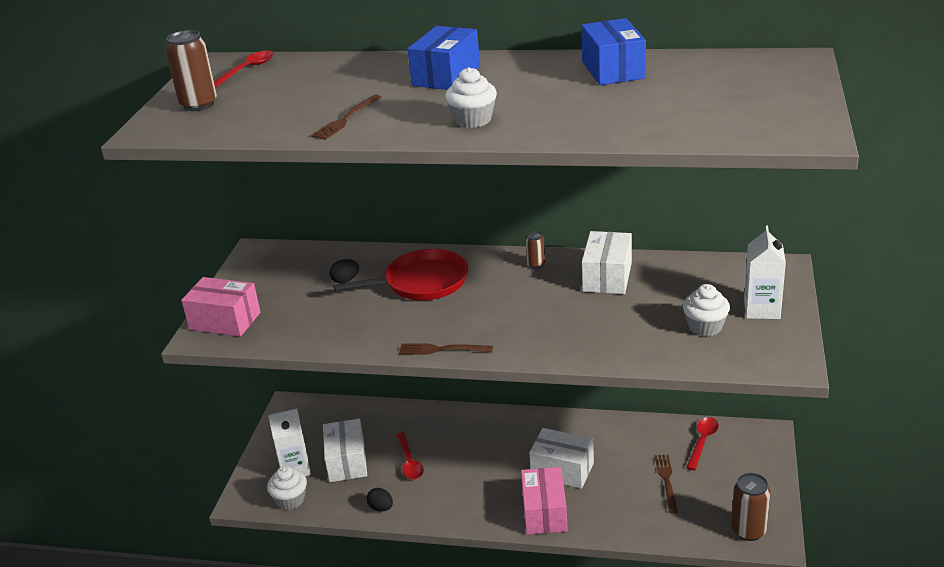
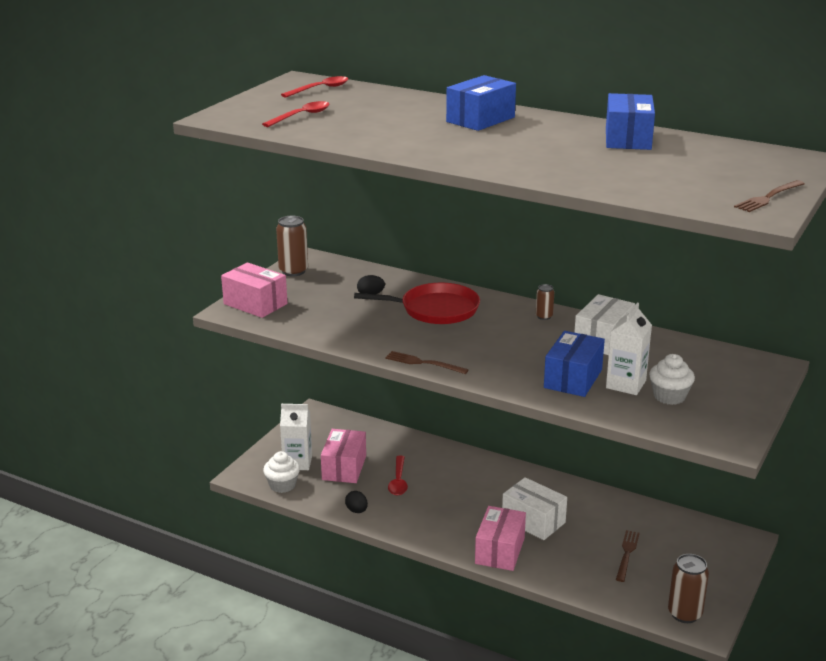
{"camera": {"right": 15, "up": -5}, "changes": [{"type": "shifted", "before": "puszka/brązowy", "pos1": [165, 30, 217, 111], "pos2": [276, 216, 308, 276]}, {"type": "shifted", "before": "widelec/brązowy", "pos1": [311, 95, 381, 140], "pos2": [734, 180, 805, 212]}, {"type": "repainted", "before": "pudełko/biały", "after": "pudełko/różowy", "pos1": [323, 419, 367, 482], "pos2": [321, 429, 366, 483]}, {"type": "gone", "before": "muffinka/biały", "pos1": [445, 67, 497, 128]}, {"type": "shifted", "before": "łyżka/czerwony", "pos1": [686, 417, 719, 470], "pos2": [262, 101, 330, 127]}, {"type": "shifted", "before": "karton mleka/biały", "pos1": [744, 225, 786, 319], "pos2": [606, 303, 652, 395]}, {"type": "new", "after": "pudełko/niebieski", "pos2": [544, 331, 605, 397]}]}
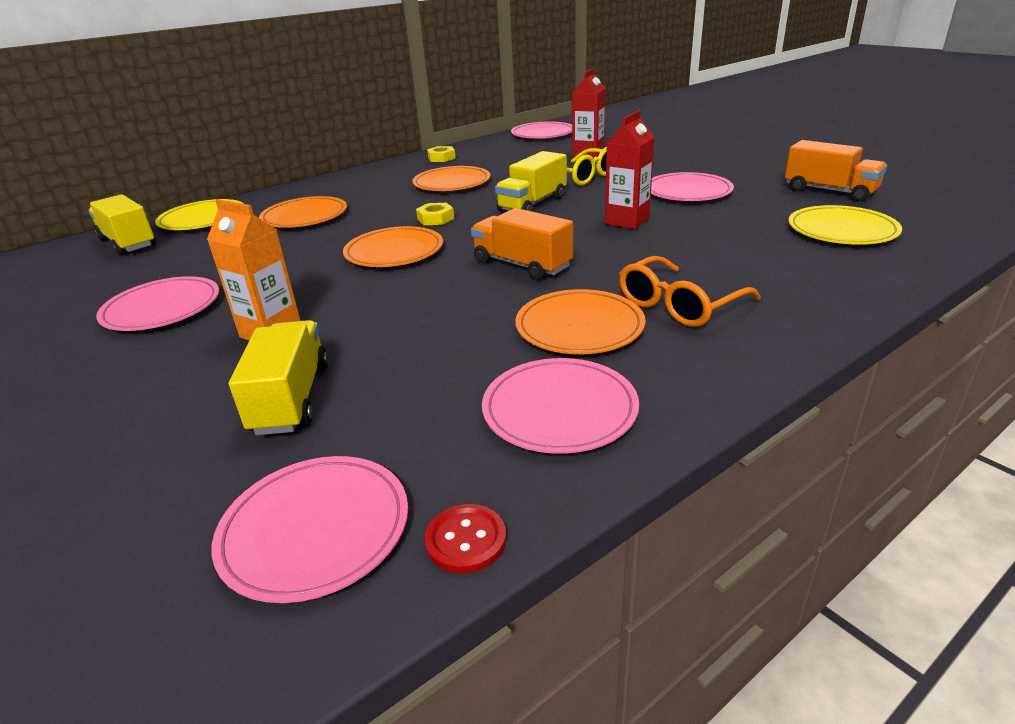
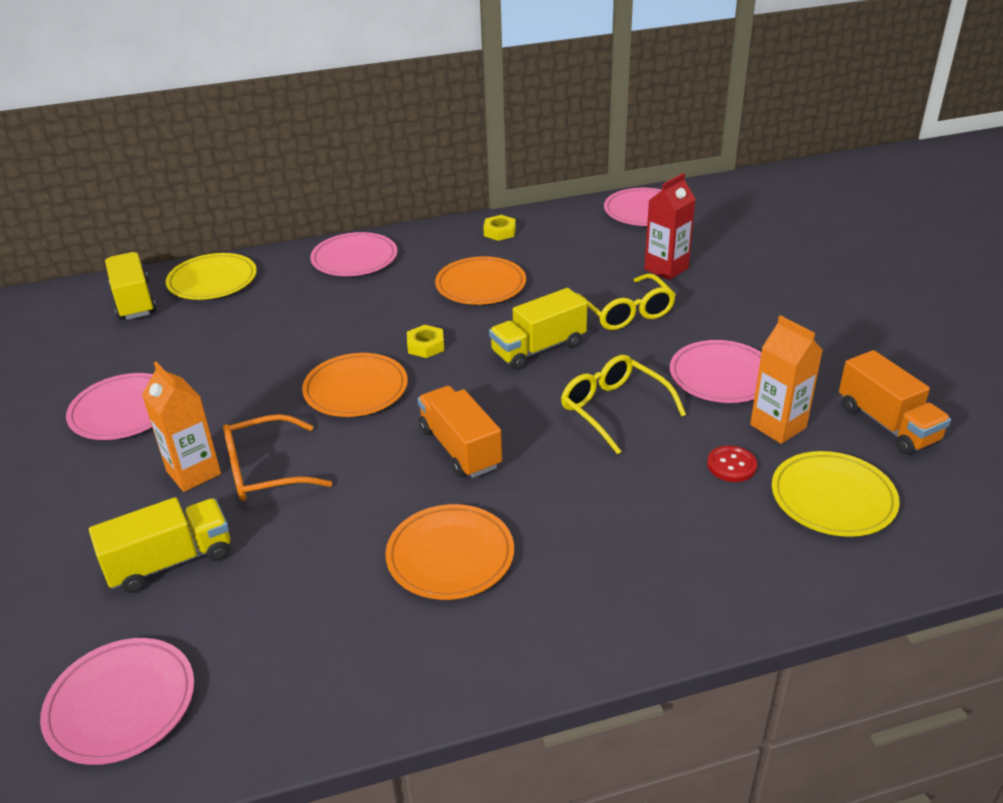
{"camera": {"right": 20, "up": 5}, "changes": [{"type": "rotated", "before": "ciężarówka/żółty", "pos1": [229, 320, 329, 435], "pos2": [89, 497, 230, 593], "turn": 45}, {"type": "gone", "before": "talerz/pomarańczowy", "pos1": [259, 196, 347, 228]}, {"type": "shifted", "before": "guzik/czerwony", "pos1": [425, 504, 506, 574], "pos2": [707, 446, 757, 482]}, {"type": "shifted", "before": "talerz/różowy", "pos1": [482, 358, 639, 454], "pos2": [310, 232, 397, 276]}, {"type": "swapped", "before": "karton mleka/czerwony", "after": "okulary/żółty", "pos1": [605, 110, 655, 229], "pos2": [561, 355, 686, 454]}, {"type": "shifted", "before": "okulary/pomarańczowy", "pos1": [619, 256, 761, 327], "pos2": [223, 414, 332, 501]}, {"type": "new", "after": "karton mleka/pomarańczowy", "pos2": [750, 315, 823, 444]}]}
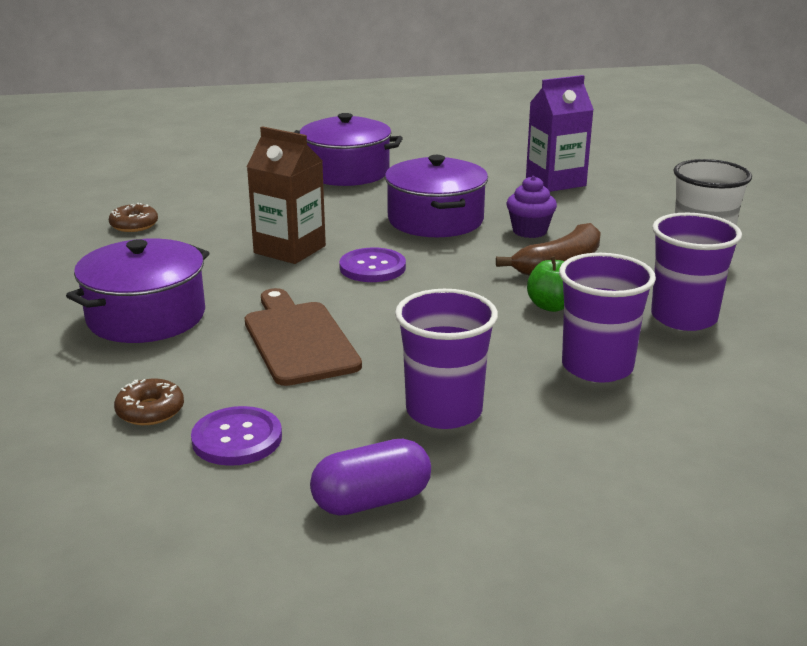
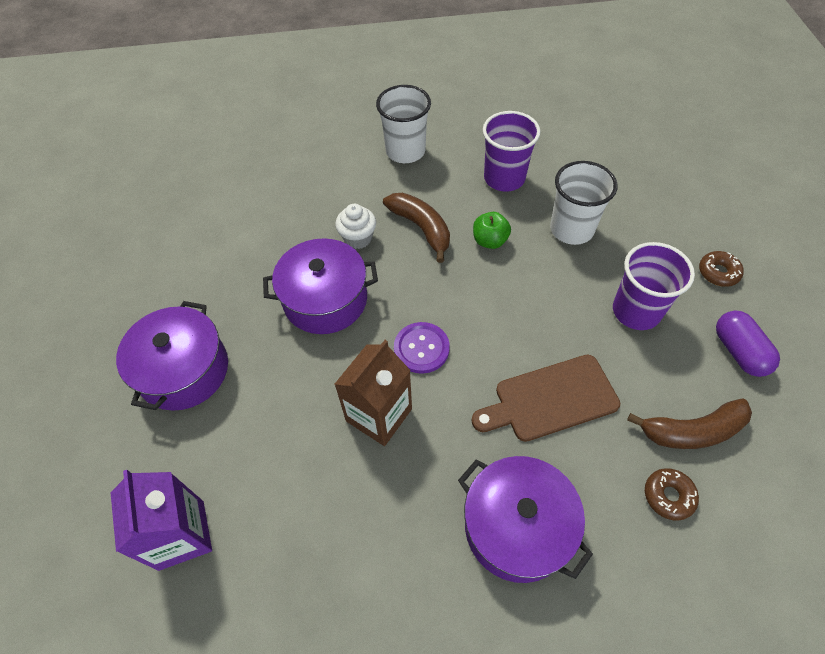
{"camera": {"right": -85, "up": 30}, "changes": [{"type": "shifted", "before": "donut/brązowy", "pos1": [109, 203, 158, 232], "pos2": [699, 251, 744, 287]}, {"type": "swapped", "before": "guzik/fioletowy", "after": "banan/brązowy", "pos1": [191, 406, 282, 466], "pos2": [627, 398, 752, 449]}, {"type": "repainted", "before": "muffinka/fioletowy", "after": "muffinka/biały", "pos1": [507, 176, 557, 238], "pos2": [335, 204, 376, 249]}, {"type": "shifted", "before": "karton mleka/fioletowy", "pos1": [526, 75, 594, 192], "pos2": [111, 470, 212, 571]}, {"type": "repainted", "before": "szklanka/fioletowy", "after": "szklanka/biały", "pos1": [559, 253, 656, 383], "pos2": [550, 161, 617, 245]}]}
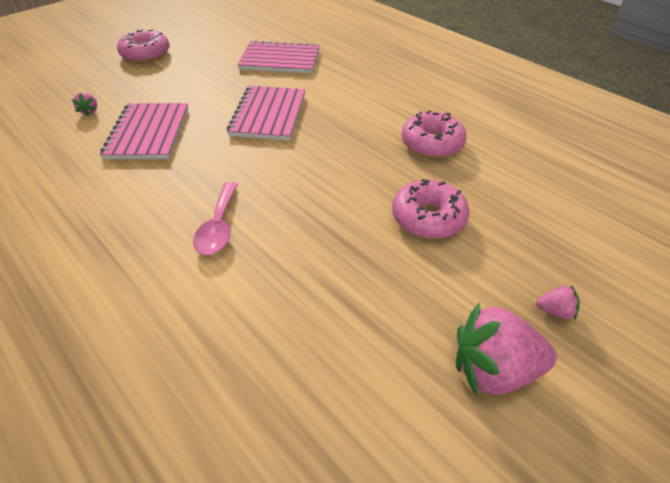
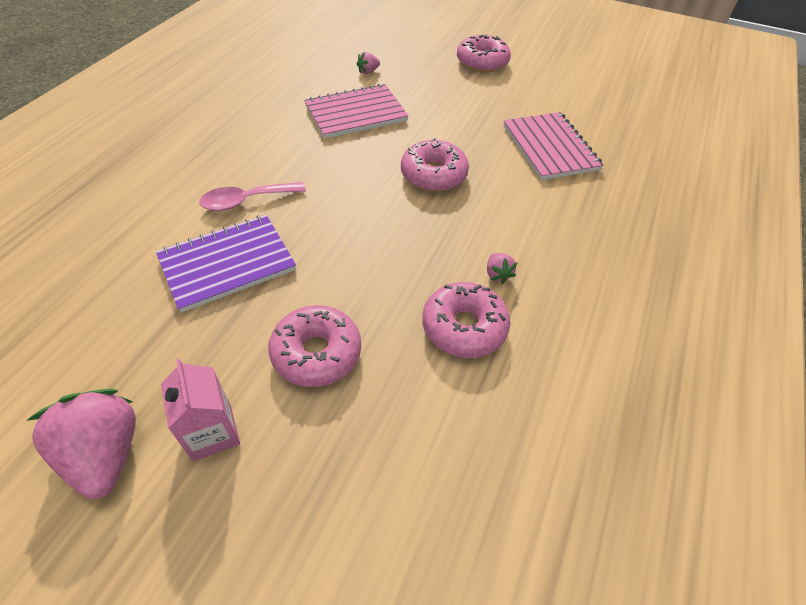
{"camera": {"right": 65, "up": 5}, "changes": [{"type": "swapped", "before": "zeszyt/różowy", "after": "donut/różowy", "pos1": [227, 86, 305, 140], "pos2": [401, 138, 469, 192]}, {"type": "shifted", "before": "truskawka/różowy", "pos1": [536, 285, 580, 320], "pos2": [487, 253, 518, 284]}, {"type": "new", "after": "zeszyt/fioletowy", "pos2": [156, 215, 296, 313]}, {"type": "new", "after": "karton mleka/różowy", "pos2": [161, 359, 240, 461]}]}
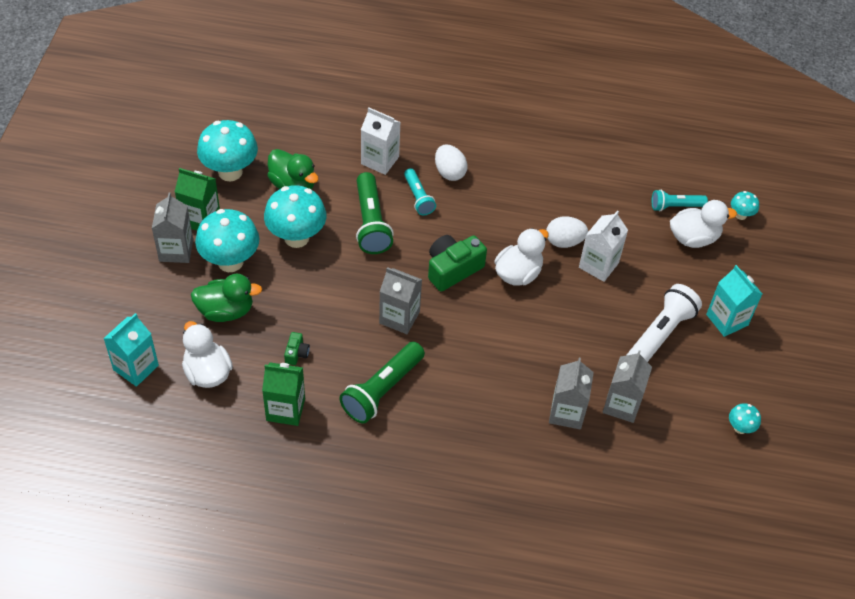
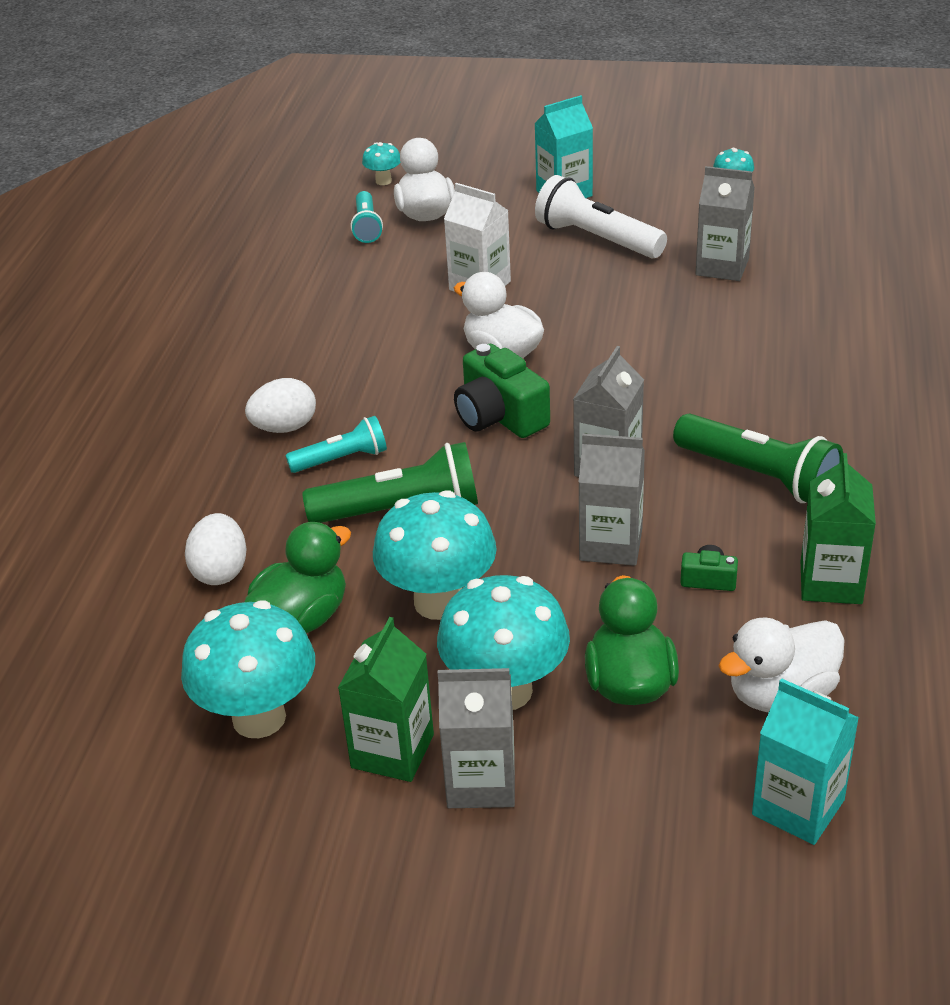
{"camera": {"right": -85, "up": -15}, "changes": [{"type": "gone", "before": "karton mleka/biały", "pos1": [361, 107, 401, 175]}, {"type": "shifted", "before": "jajko/biały", "pos1": [546, 216, 588, 248], "pos2": [185, 513, 247, 585]}, {"type": "shifted", "before": "karton mleka/szary", "pos1": [549, 358, 594, 429], "pos2": [579, 433, 645, 566]}]}
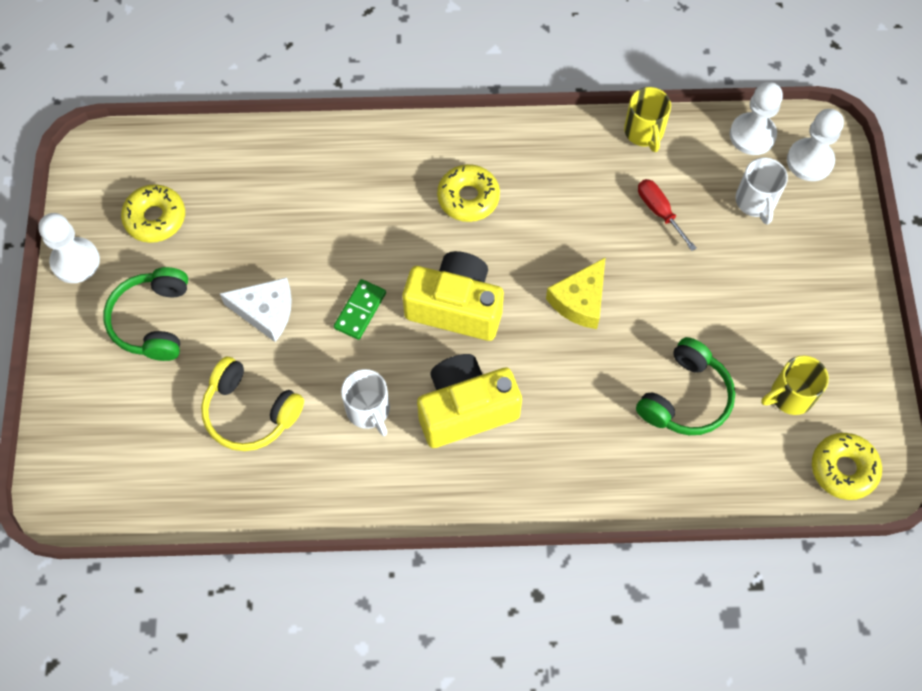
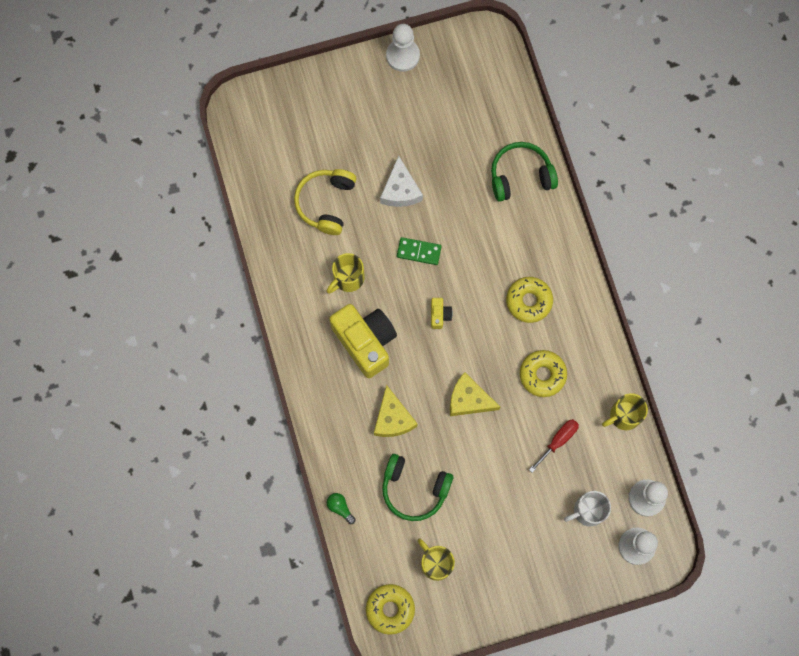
{"camera": {"right": 75, "up": 10}, "changes": [{"type": "shifted", "before": "słuchawki/zielony", "pos1": [103, 267, 188, 361], "pos2": [491, 142, 558, 202]}, {"type": "shifted", "before": "donut/żółty", "pos1": [121, 184, 185, 243], "pos2": [520, 350, 567, 397]}, {"type": "repainted", "before": "kubek/biały", "after": "kubek/żółty", "pos1": [341, 369, 390, 436], "pos2": [327, 253, 365, 294]}, {"type": "scaled", "before": "aparat fotograficzny/żółty", "pos1": [403, 251, 504, 341], "pos2": [431, 298, 453, 329], "scale": 0.42}, {"type": "new", "after": "żarówka/zielony", "pos2": [327, 493, 356, 524]}, {"type": "new", "after": "ser/żółty", "pos2": [374, 385, 418, 437]}]}
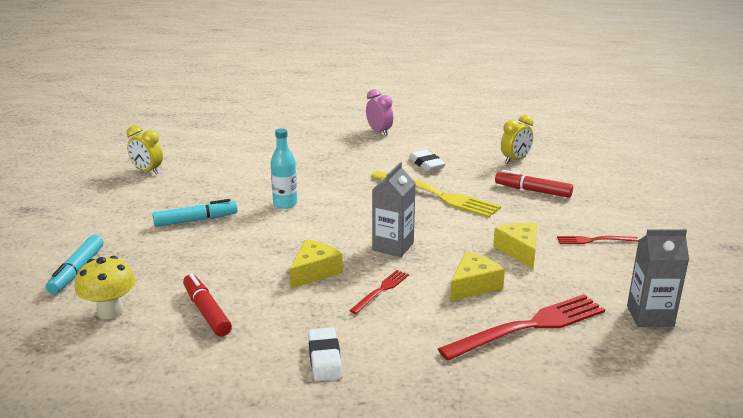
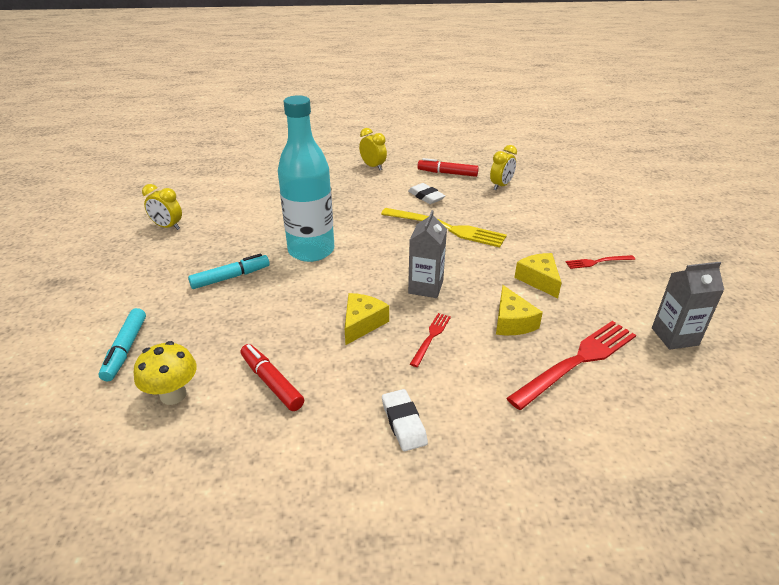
{"camera": {"right": -10, "up": 10}, "changes": [{"type": "scaled", "before": "butelka/turkusowy", "pos1": [271, 128, 297, 209], "pos2": [278, 95, 334, 262], "scale": 2.05}, {"type": "repainted", "before": "budzik/różowy", "after": "budzik/żółty", "pos1": [366, 89, 393, 136], "pos2": [359, 128, 387, 170]}, {"type": "rotated", "before": "ser/żółty", "pos1": [450, 252, 505, 301], "pos2": [496, 285, 543, 335], "turn": 135}, {"type": "shifted", "before": "flamaster/czerwony", "pos1": [495, 170, 573, 198], "pos2": [417, 158, 479, 177]}]}
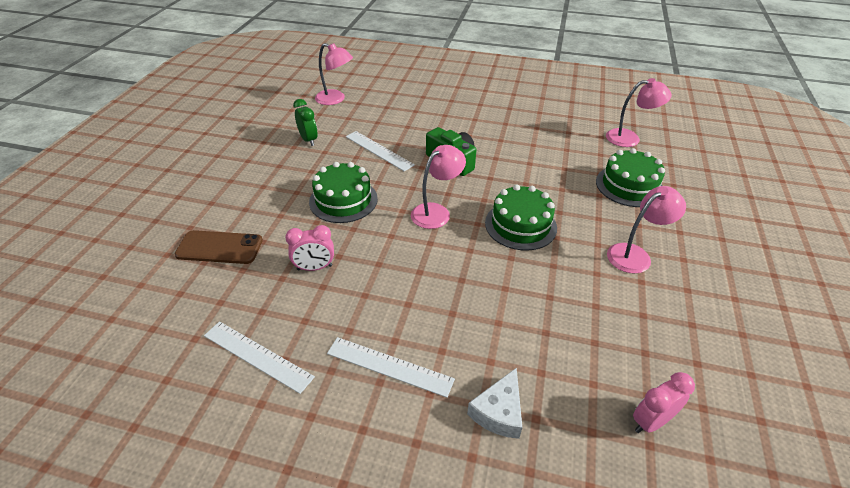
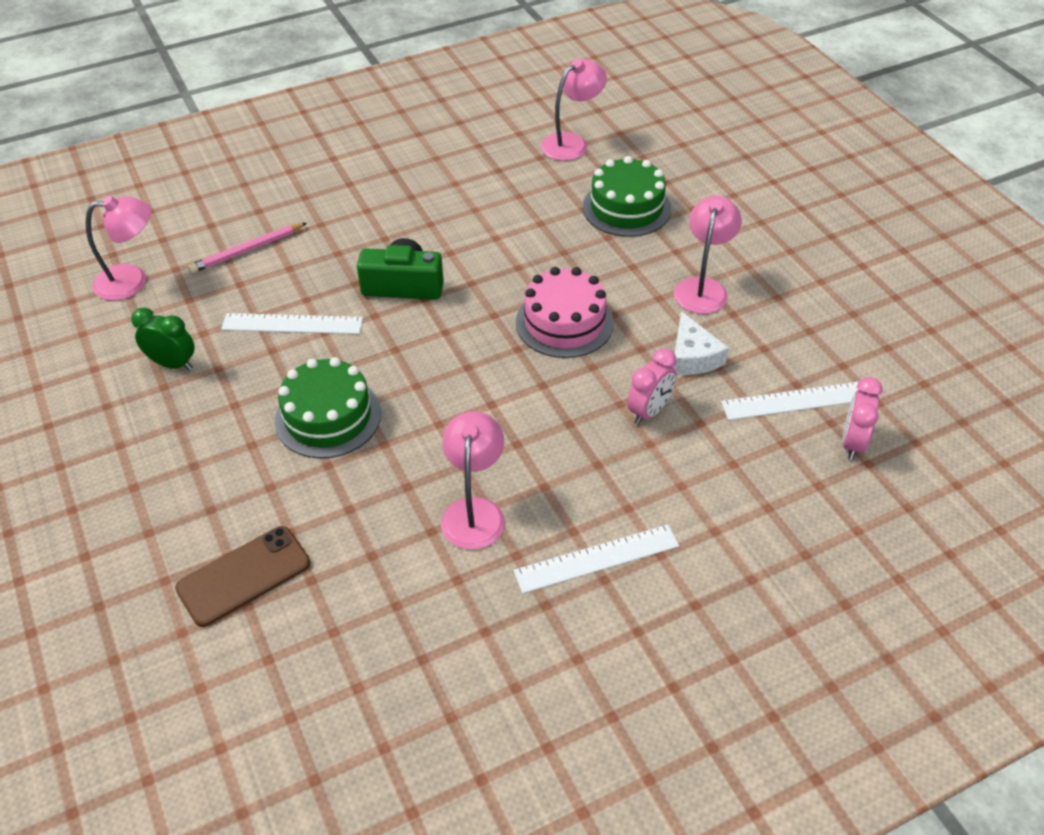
{"camera": {"right": -40, "up": 5}, "changes": [{"type": "shifted", "before": "linijka/biały", "pos1": [204, 321, 315, 394], "pos2": [721, 382, 859, 420]}, {"type": "shifted", "before": "budzik/różowy", "pos1": [285, 225, 334, 271], "pos2": [627, 348, 677, 425]}, {"type": "shifted", "before": "lampka/różowy", "pos1": [411, 145, 466, 229], "pos2": [441, 411, 505, 550]}, {"type": "shifted", "before": "ser/biały", "pos1": [467, 368, 522, 439], "pos2": [673, 311, 729, 375]}, {"type": "repainted", "before": "tort/zielony", "after": "tort/różowy", "pos1": [485, 184, 557, 251], "pos2": [516, 267, 614, 358]}, {"type": "new", "after": "ołówek/różowy", "pos2": [188, 223, 307, 273]}]}
